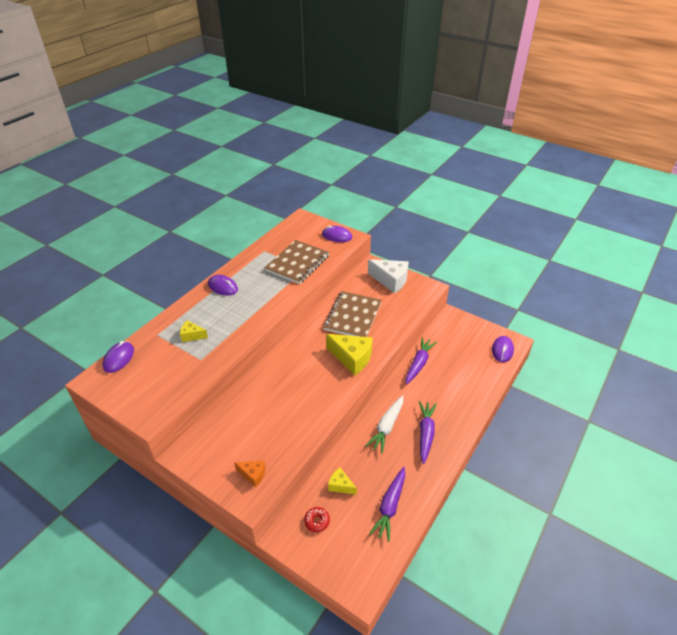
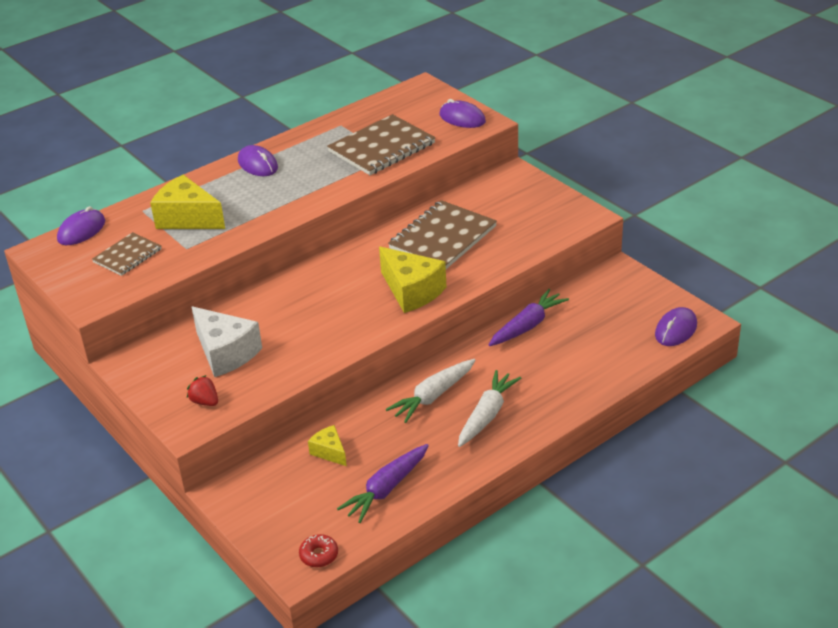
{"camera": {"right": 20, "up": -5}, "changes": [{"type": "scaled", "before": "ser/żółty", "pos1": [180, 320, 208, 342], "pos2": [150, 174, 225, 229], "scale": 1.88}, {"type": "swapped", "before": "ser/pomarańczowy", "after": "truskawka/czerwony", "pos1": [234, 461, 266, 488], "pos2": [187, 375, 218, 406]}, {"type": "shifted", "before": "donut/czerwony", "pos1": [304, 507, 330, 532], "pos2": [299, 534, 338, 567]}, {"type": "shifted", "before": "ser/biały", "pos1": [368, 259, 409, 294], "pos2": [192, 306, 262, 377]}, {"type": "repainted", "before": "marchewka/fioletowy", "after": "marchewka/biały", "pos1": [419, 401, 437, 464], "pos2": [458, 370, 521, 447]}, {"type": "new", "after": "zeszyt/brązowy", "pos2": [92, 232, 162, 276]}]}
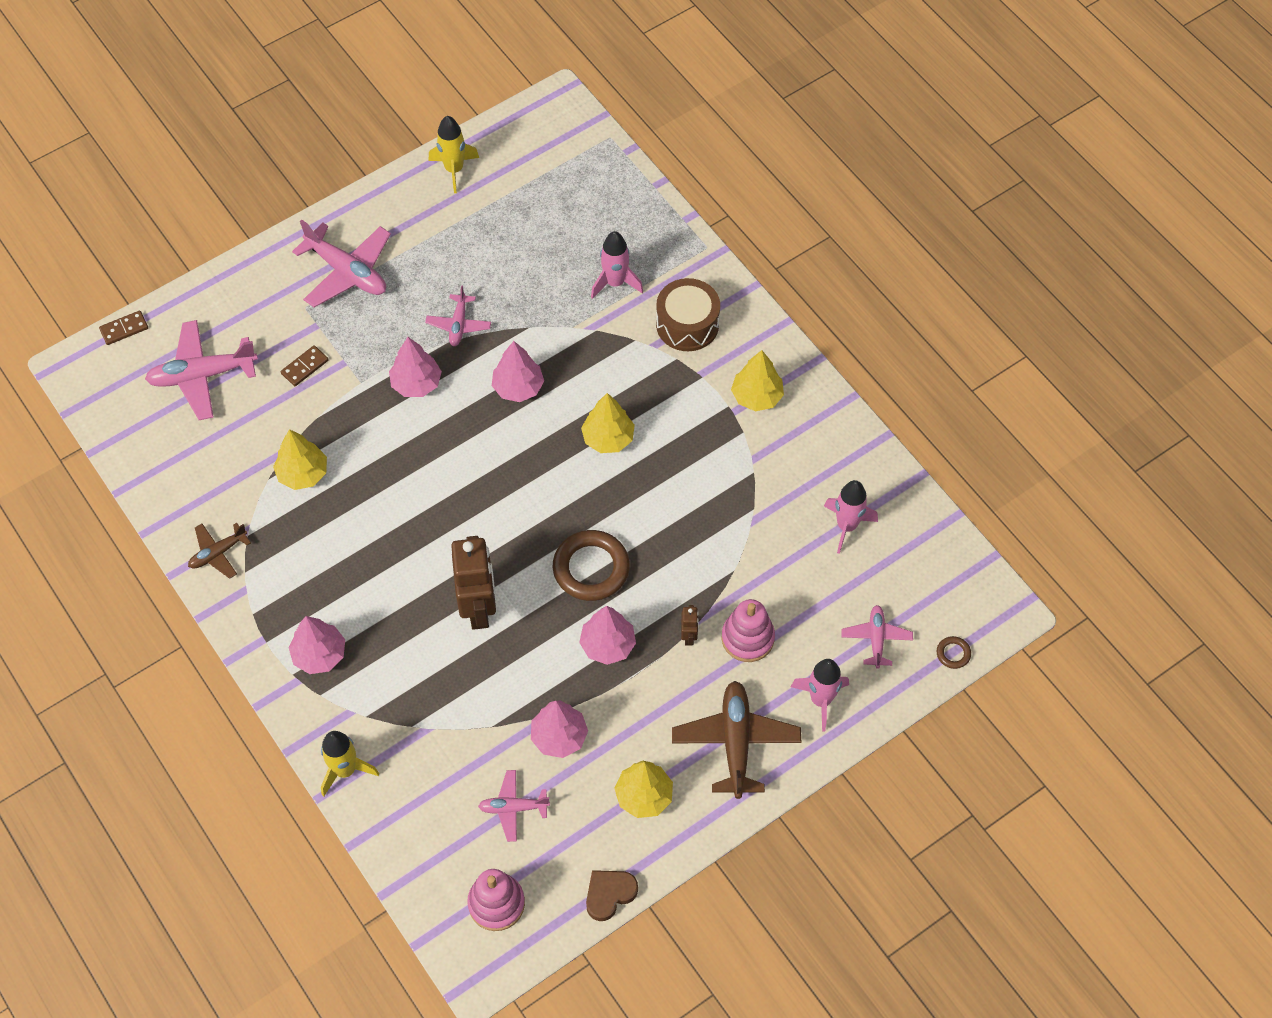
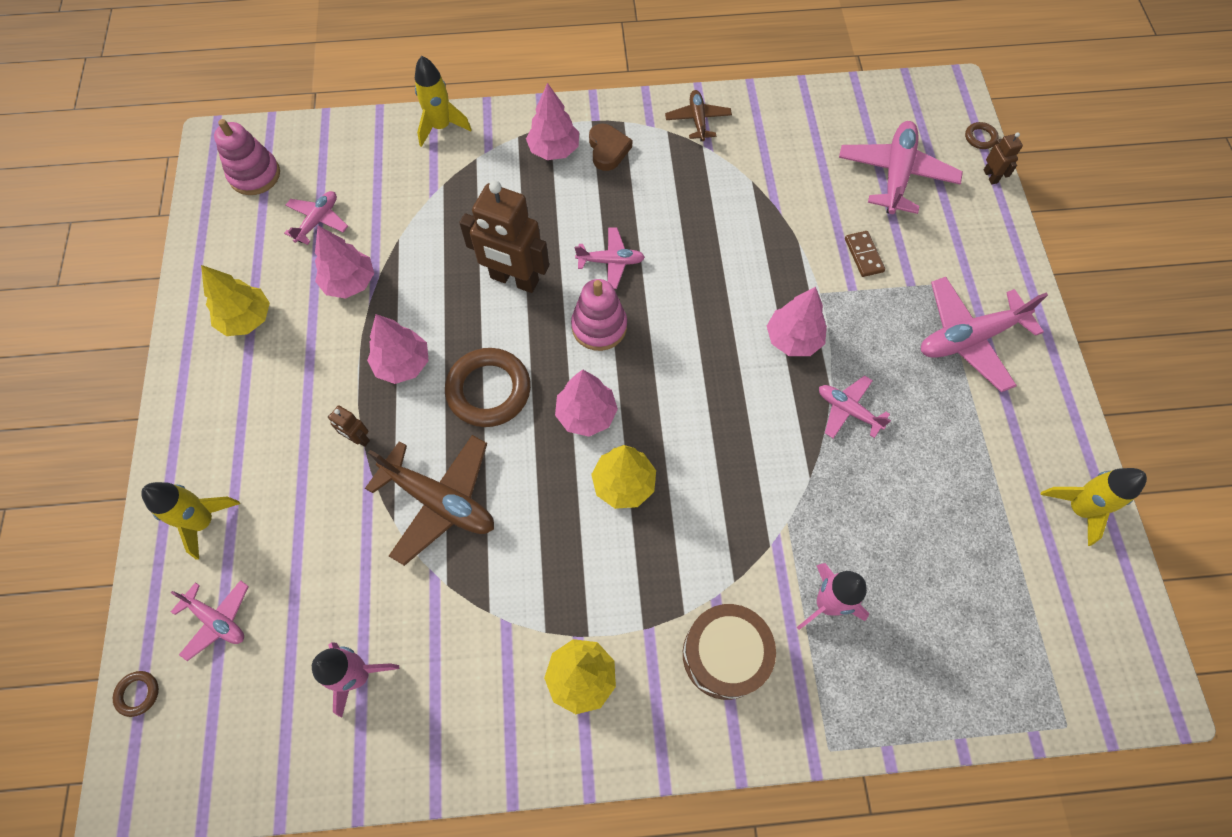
{"camera": {"right": 120, "up": 5}, "changes": [{"type": "swapped", "before": "kostka domina/brązowy", "after": "pierścień/brązowy", "pos1": [99, 311, 148, 345], "pos2": [965, 122, 999, 149]}, {"type": "gone", "before": "drzewko/żółty", "pos1": [273, 429, 327, 490]}, {"type": "shifted", "before": "drzewko/różowy", "pos1": [492, 341, 544, 402], "pos2": [555, 370, 618, 437]}, {"type": "shifted", "before": "serce/brązowy", "pos1": [586, 870, 638, 921], "pos2": [589, 124, 632, 171]}, {"type": "shifted", "before": "samolot/brązowy", "pos1": [672, 681, 801, 799], "pos2": [365, 435, 494, 566]}, {"type": "shifted", "before": "zabawka nakładanka/różowy", "pos1": [722, 599, 775, 662], "pos2": [571, 279, 627, 351]}, {"type": "repainted", "before": "rakieta/różowy", "after": "rakieta/żółty", "pos1": [791, 659, 849, 732], "pos2": [141, 482, 240, 560]}, {"type": "new", "after": "samolot/różowy", "pos2": [575, 227, 645, 289]}, {"type": "new", "after": "robot/brązowy", "pos2": [984, 132, 1023, 184]}]}
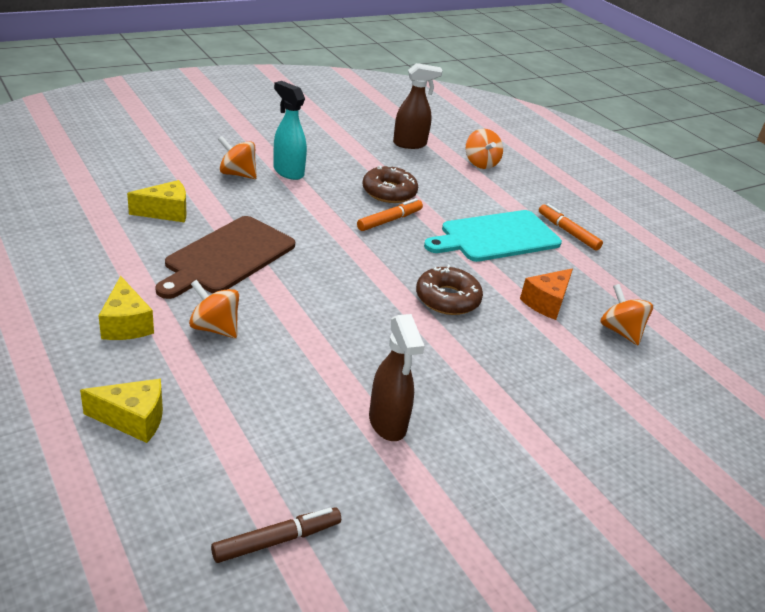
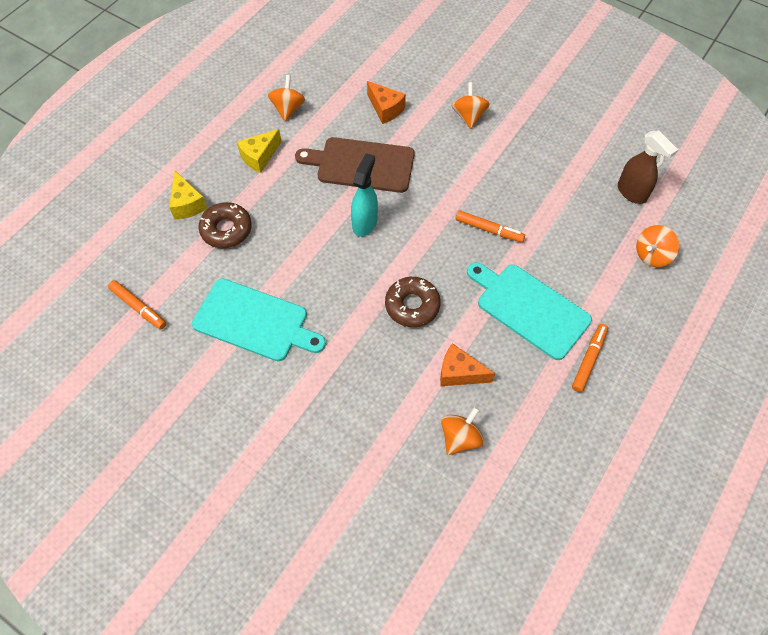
{"camera": {"right": 70, "up": 25}, "changes": [{"type": "repainted", "before": "ser/żółty", "after": "ser/pomarańczowy", "pos1": [127, 180, 186, 222], "pos2": [367, 81, 406, 124]}, {"type": "shifted", "before": "bączek/pomarańczowy", "pos1": [189, 280, 239, 338], "pos2": [268, 75, 305, 121]}, {"type": "repainted", "before": "flamaster/brązowy", "after": "flamaster/pomarańczowy", "pos1": [211, 507, 341, 563], "pos2": [108, 280, 166, 330]}, {"type": "shifted", "before": "spryskiwacz/turkusowy", "pos1": [273, 81, 307, 180], "pos2": [351, 153, 378, 237]}, {"type": "shifted", "before": "donut/brązowy", "pos1": [362, 166, 418, 203], "pos2": [198, 202, 252, 248]}, {"type": "swapped", "before": "spryskiwacz/brązowy", "after": "deska do krojenia/turkusowy", "pos1": [369, 314, 425, 441], "pos2": [192, 279, 326, 361]}]}
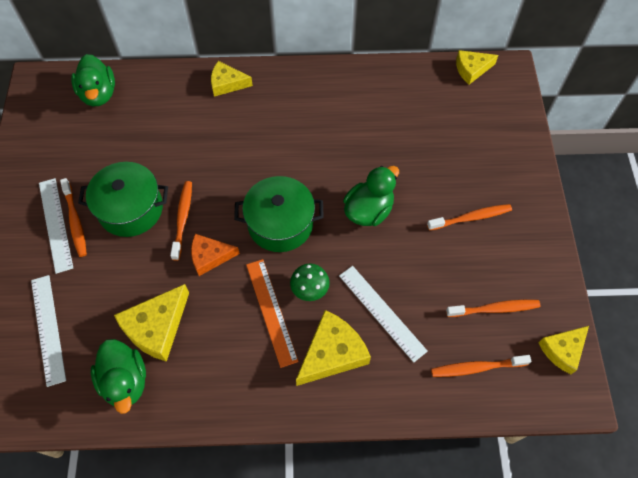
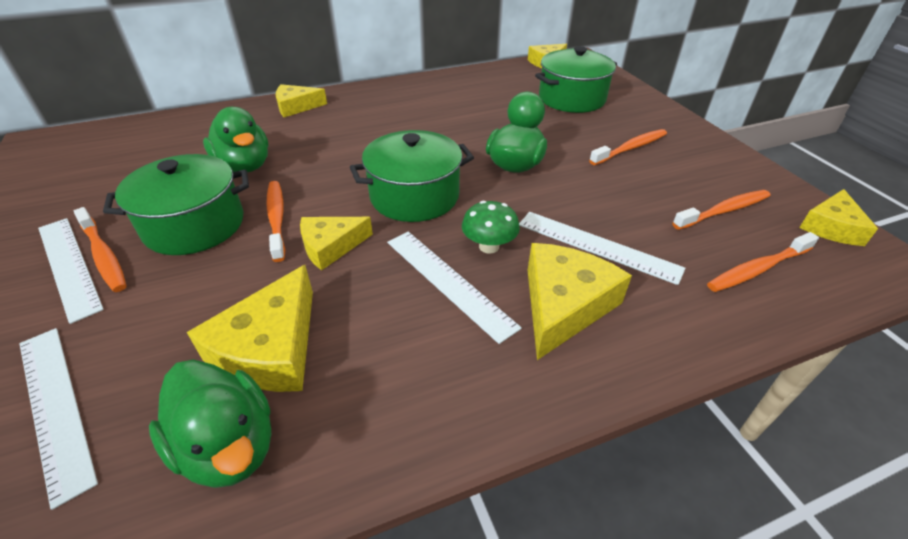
{"camera": {"right": -20, "up": -20}, "changes": [{"type": "shifted", "before": "kaczka/zielony", "pos1": [71, 54, 115, 106], "pos2": [203, 107, 269, 172]}, {"type": "repainted", "before": "ser/pomarańczowy", "after": "ser/żółty", "pos1": [191, 234, 240, 276], "pos2": [300, 217, 373, 270]}, {"type": "repainted", "before": "linijka/pomarańczowy", "after": "linijka/biały", "pos1": [246, 259, 299, 368], "pos2": [387, 232, 522, 344]}, {"type": "new", "after": "garnek/zielony", "pos2": [535, 46, 617, 113]}]}
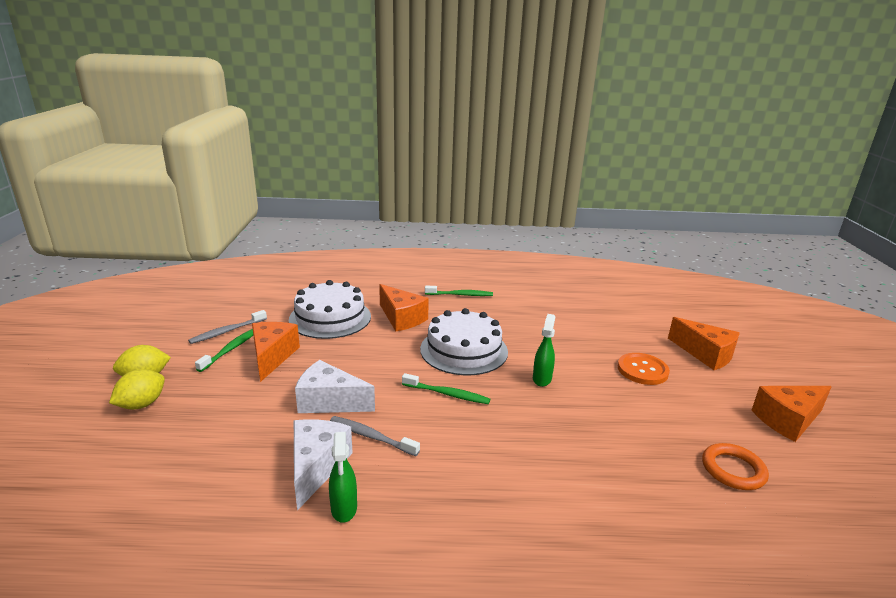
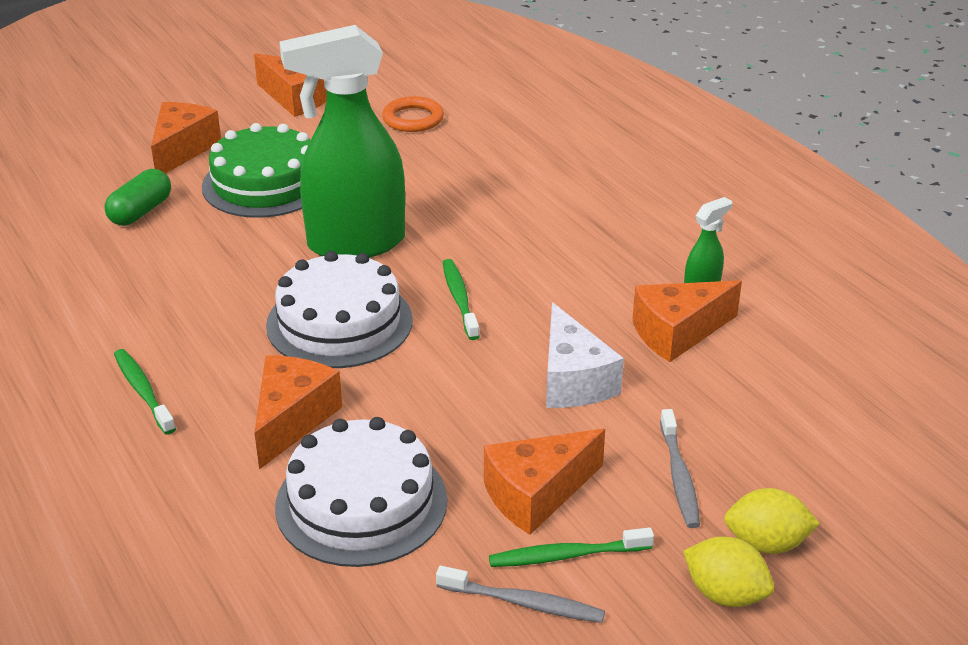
{"camera": {"right": -120, "up": 10}, "changes": [{"type": "repainted", "before": "ser/biały", "after": "ser/pomarańczowy", "pos1": [294, 419, 353, 511], "pos2": [632, 280, 742, 362]}, {"type": "shifted", "before": "szczoteczka do zębów/szary", "pos1": [330, 416, 420, 456], "pos2": [660, 409, 700, 528]}, {"type": "scaled", "before": "spryskiwacz/zielony", "pos1": [533, 314, 556, 387], "pos2": [279, 25, 405, 258], "scale": 2.37}, {"type": "swapped", "before": "guzik/pomarańczowy", "after": "tort/zielony", "pos1": [618, 353, 670, 385], "pos2": [202, 123, 310, 218]}, {"type": "new", "after": "kapsułka/zielony", "pos2": [104, 169, 171, 226]}]}
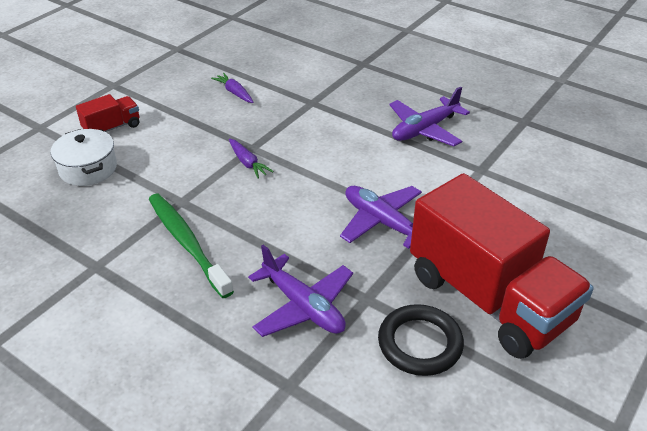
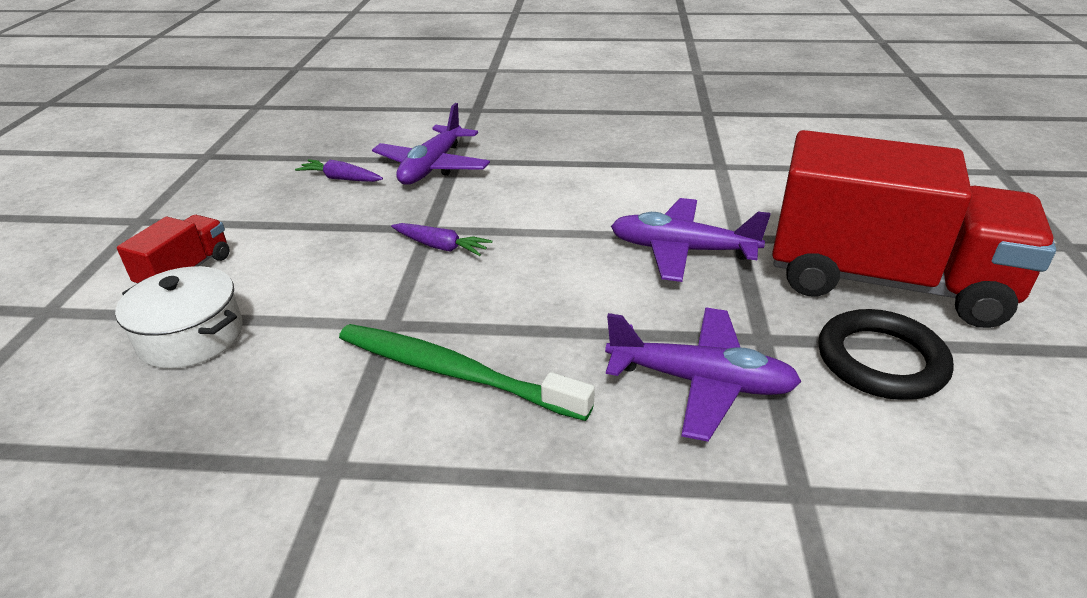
{"camera": {"right": -30, "up": -5}, "changes": [{"type": "shifted", "before": "samolot/fioletowy", "pos1": [389, 87, 470, 146], "pos2": [372, 103, 490, 185]}]}
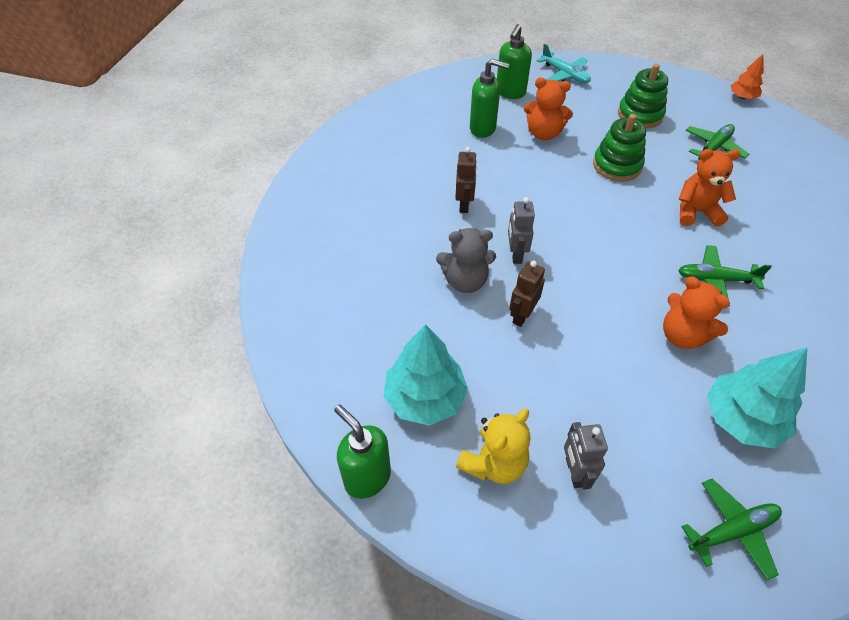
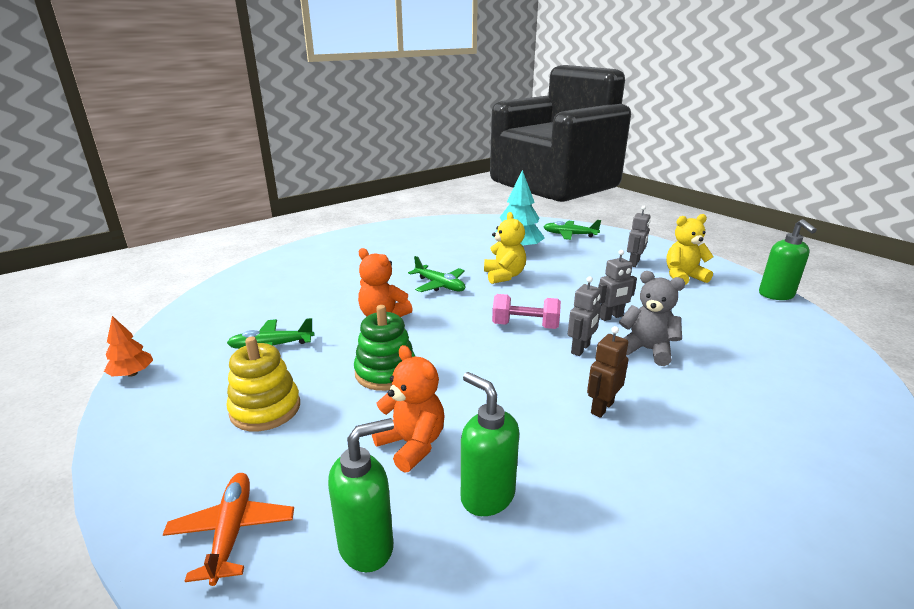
{"camera": {"right": -145, "up": -25}, "changes": [{"type": "gone", "before": "drzewko/turkusowy", "pos1": [383, 324, 468, 426]}, {"type": "repainted", "before": "robot/brązowy", "after": "robot/szary", "pos1": [509, 261, 545, 327], "pos2": [598, 250, 637, 321]}, {"type": "repainted", "before": "samolot/turkusowy", "after": "samolot/pomarańczowy", "pos1": [537, 44, 591, 83], "pos2": [163, 473, 294, 586]}, {"type": "repainted", "before": "zabawka nakładanka/zielony", "after": "zabawka nakładanka/żółty", "pos1": [618, 64, 668, 129], "pos2": [226, 337, 300, 431]}, {"type": "repainted", "before": "miś/pomarańczowy", "after": "miś/żółty", "pos1": [663, 276, 730, 349], "pos2": [484, 212, 526, 284]}, {"type": "new", "after": "hantel/różowy", "pos2": [492, 294, 561, 329]}]}
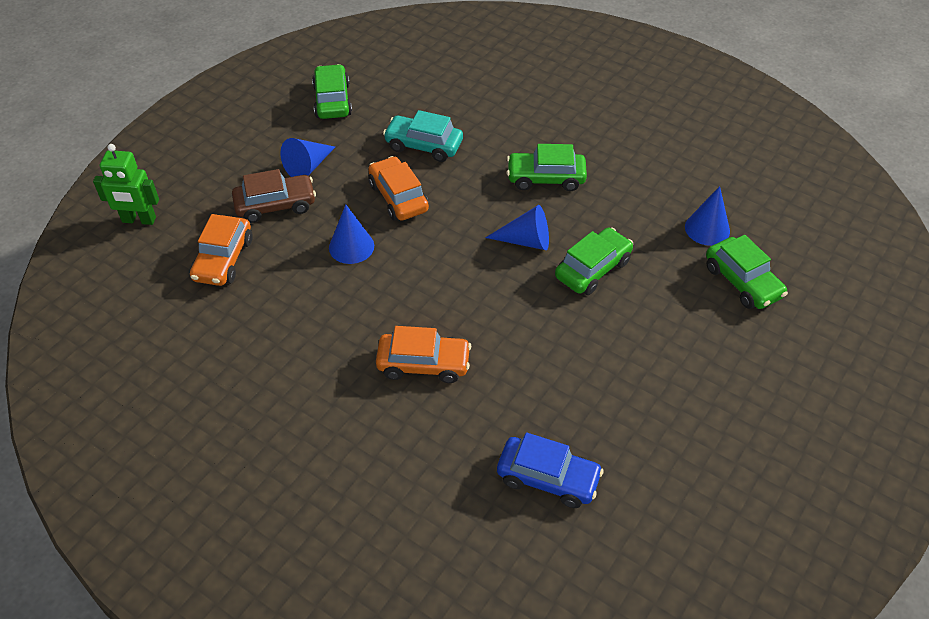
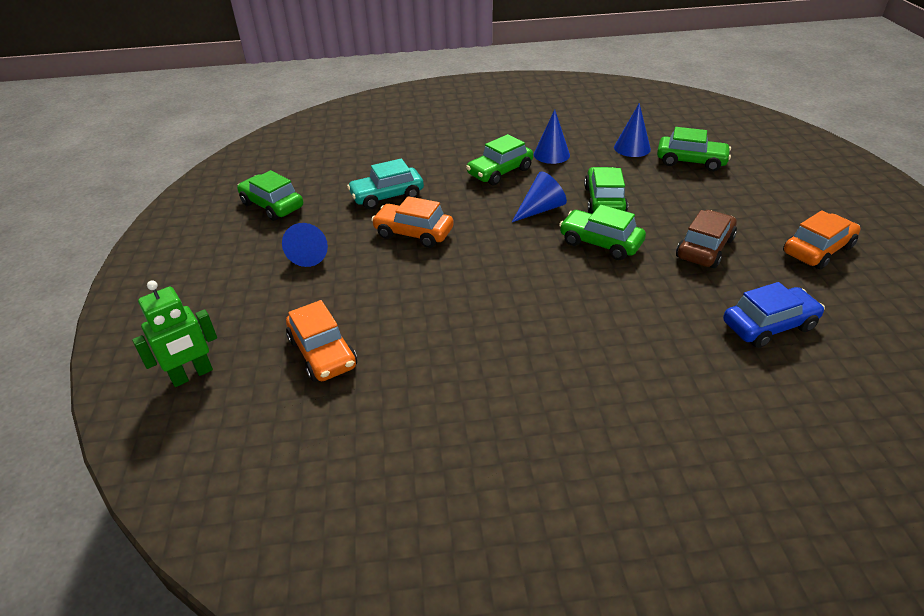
{"camera": {"right": -40, "up": -10}, "changes": [{"type": "shifted", "before": "samochód/brązowy", "pos1": [232, 169, 316, 223], "pos2": [676, 210, 737, 268]}, {"type": "shifted", "before": "stożek/niebieski", "pos1": [329, 205, 374, 264], "pos2": [534, 110, 570, 164]}, {"type": "shifted", "before": "samochód/pomarańczowy", "pos1": [376, 326, 471, 383], "pos2": [783, 210, 860, 269]}, {"type": "new", "after": "samochód/zielony", "pos2": [559, 205, 646, 260]}]}
